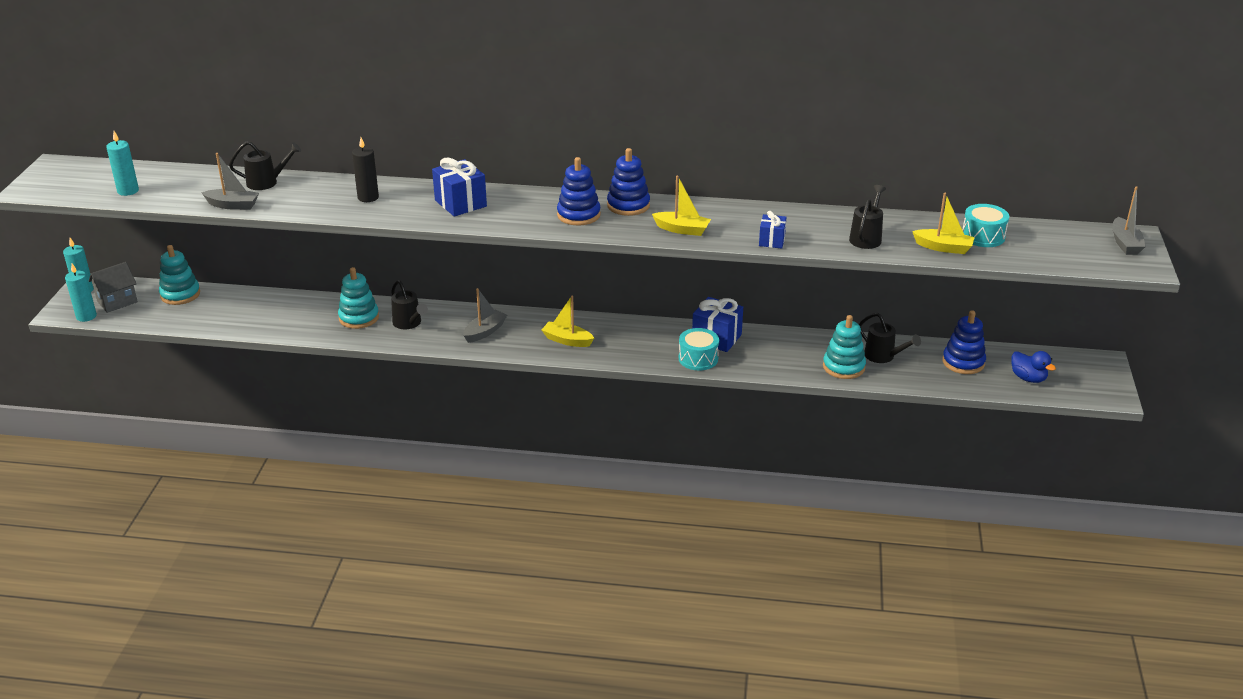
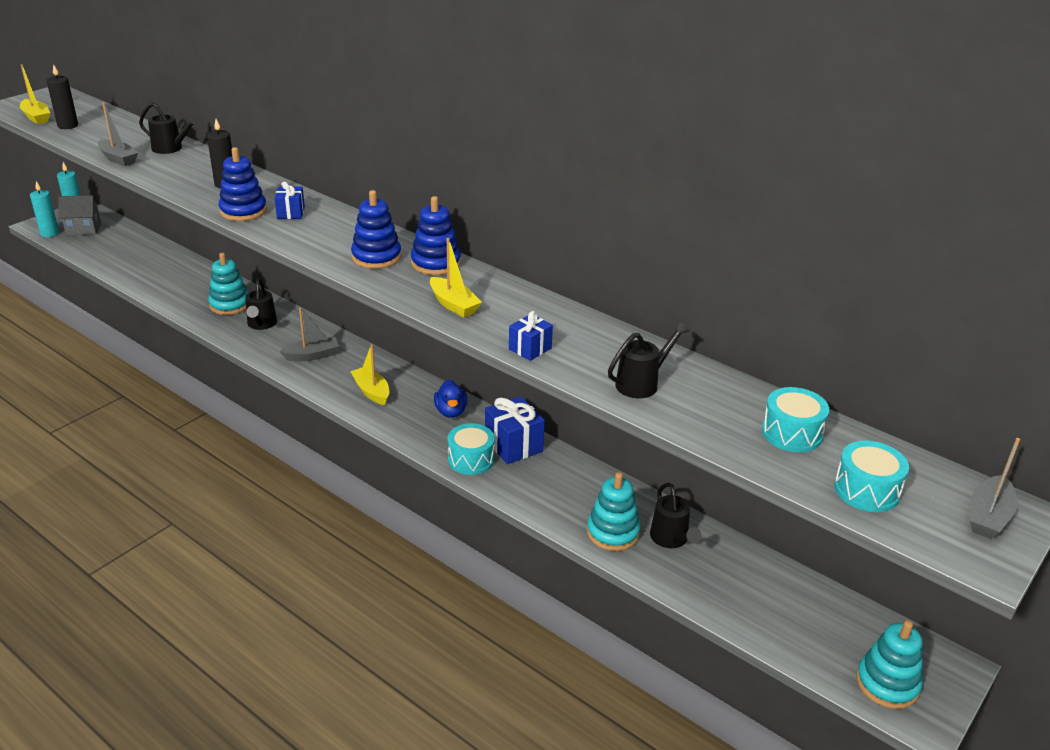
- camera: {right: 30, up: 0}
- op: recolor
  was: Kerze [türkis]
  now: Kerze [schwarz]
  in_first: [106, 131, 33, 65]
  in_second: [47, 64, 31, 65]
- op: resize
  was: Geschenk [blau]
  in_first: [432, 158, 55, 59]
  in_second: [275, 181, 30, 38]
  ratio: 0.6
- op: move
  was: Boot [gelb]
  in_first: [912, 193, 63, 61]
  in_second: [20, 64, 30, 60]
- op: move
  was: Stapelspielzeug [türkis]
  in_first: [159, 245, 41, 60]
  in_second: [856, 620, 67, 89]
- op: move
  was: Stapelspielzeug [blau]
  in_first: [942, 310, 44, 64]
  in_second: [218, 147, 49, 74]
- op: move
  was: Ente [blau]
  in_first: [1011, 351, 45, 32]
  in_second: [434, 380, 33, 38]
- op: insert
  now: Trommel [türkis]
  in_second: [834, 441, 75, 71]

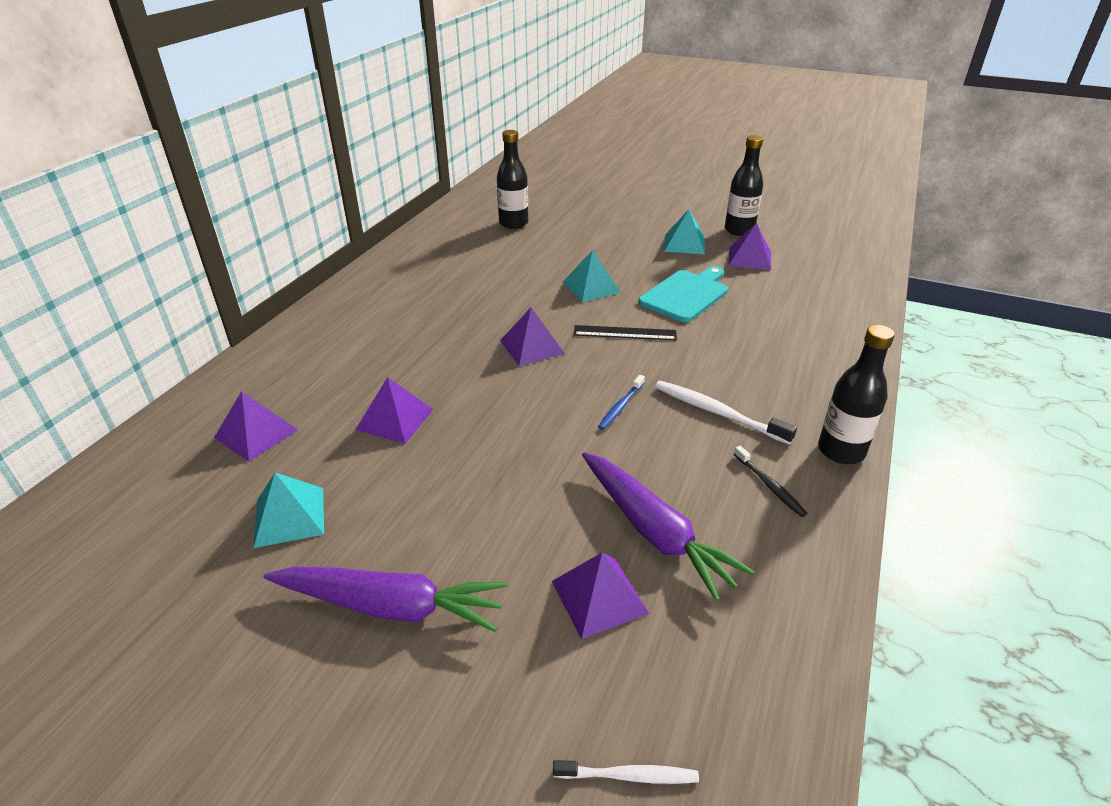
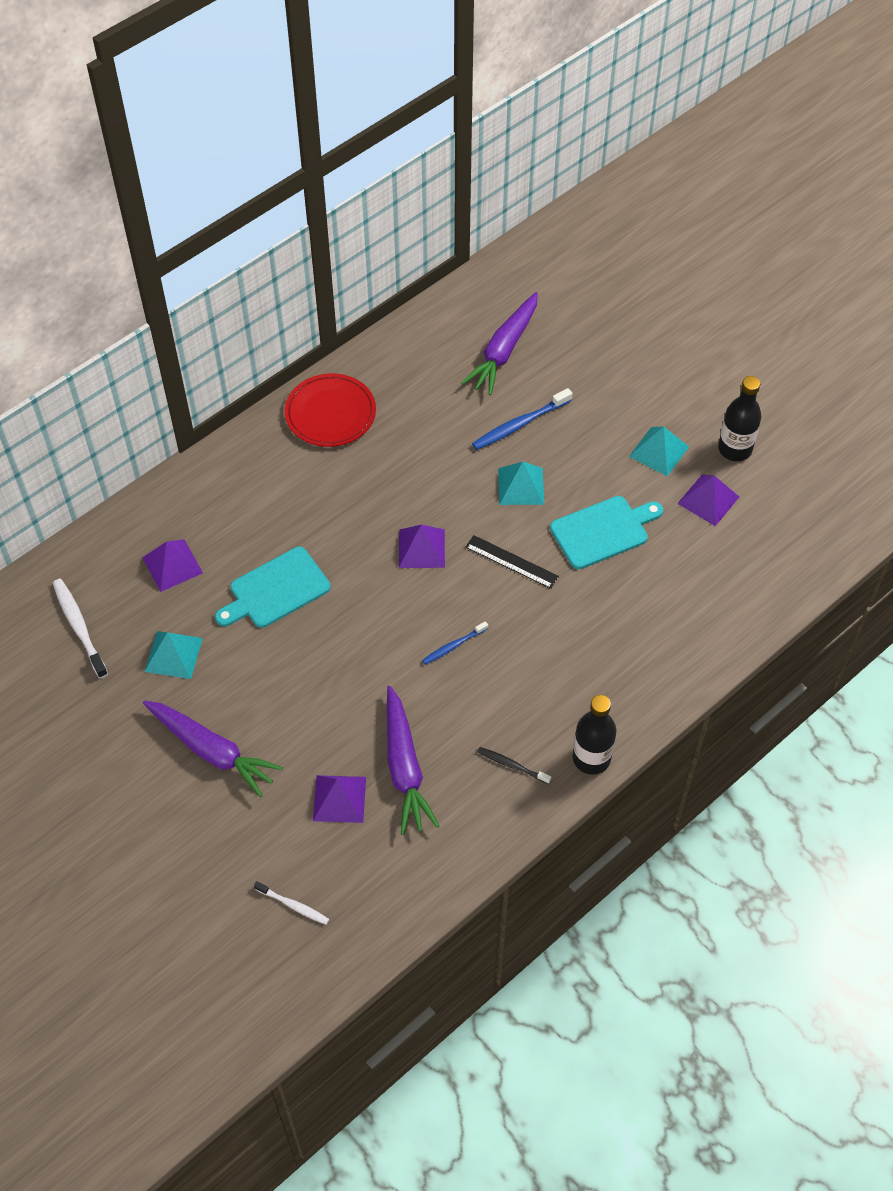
- camera: {right: 25, up: 20}
- op: replace
  was: Flasche [schwarz]
  now: Karotte [lila]
  in_first: [497, 130, 31, 99]
  in_second: [462, 292, 76, 103]
- op: replace
  was: Pyramide [lila]
  now: Schneidebrett [türkis]
  in_first: [355, 377, 79, 67]
  in_second: [215, 547, 116, 81]
- op: move
  was: Zahnbürste [weiß]
  in_first: [655, 381, 142, 64]
  in_second: [53, 579, 55, 99]
- op: rotate
  was: Zahnbürste [schwarz]
  in_first: [734, 446, 74, 71]
  in_second: [477, 747, 74, 37]
  clockwise: 120
- op: insert
  now: Teller [rot]
  in_second: [285, 373, 91, 74]
- op: insert
  now: Zahnbürste [blau]
  in_second: [472, 388, 101, 62]

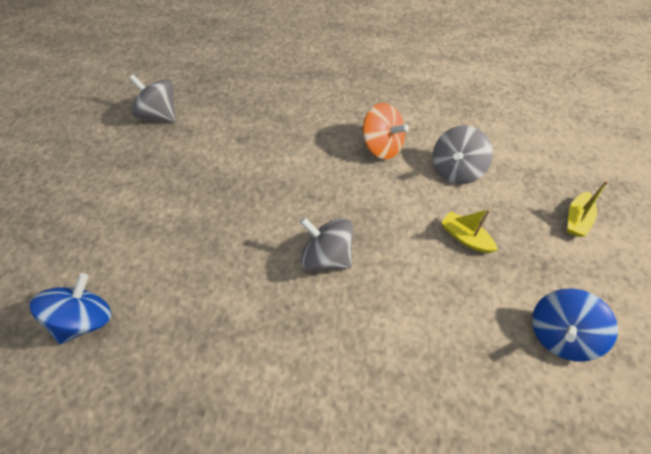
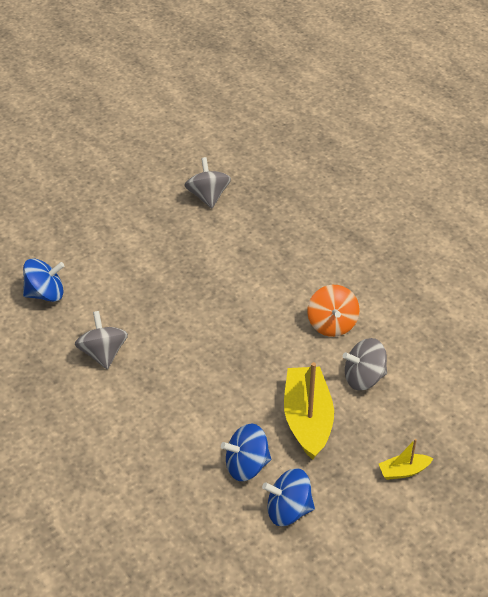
- camera: {right: 45, up: -10}
- op: resize
  was: Boot [gelb]
  in_first: [441, 209, 57, 44]
  in_second: [284, 362, 50, 98]
  ratio: 2.05
- op: move
  was: Kreisel [grau]
  in_first: [300, 217, 53, 54]
  in_second: [75, 311, 53, 58]
- op: insert
  now: Kreisel [blau]
  in_second: [221, 424, 50, 57]

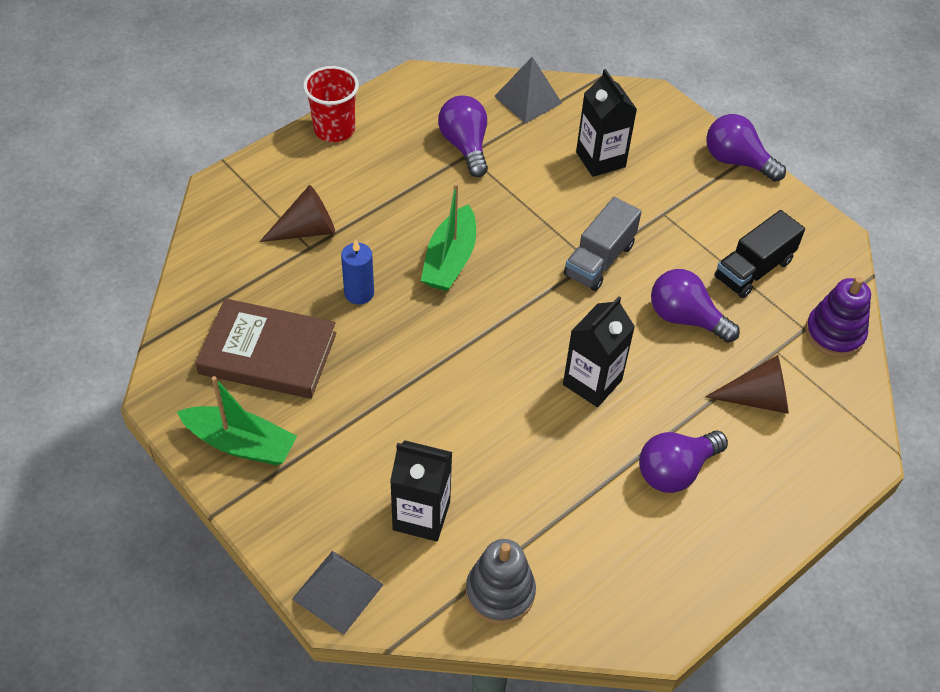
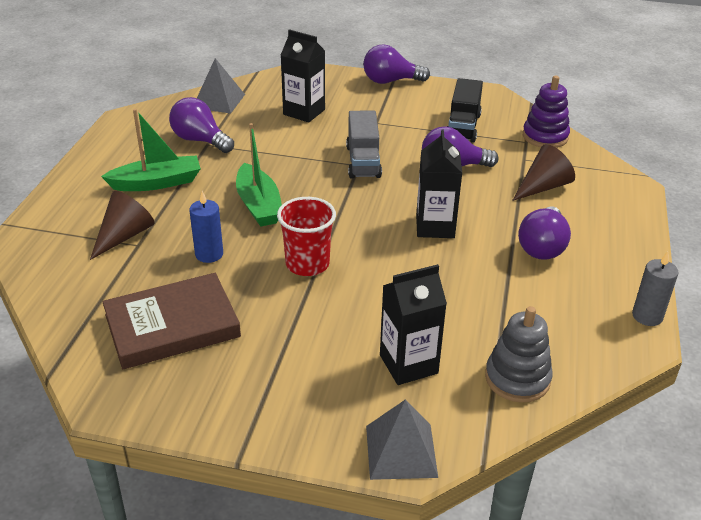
- camera: {right: -35, up: -15}
- op: move
  was: Becher [rot]
  in_first: [303, 66, 56, 76]
  in_second: [277, 197, 59, 79]
- op: move
  was: Boot [grün]
  in_first: [177, 376, 120, 89]
  in_second: [101, 109, 100, 82]
- op: insert
  now: Kerze [grau]
  in_second: [632, 251, 47, 75]

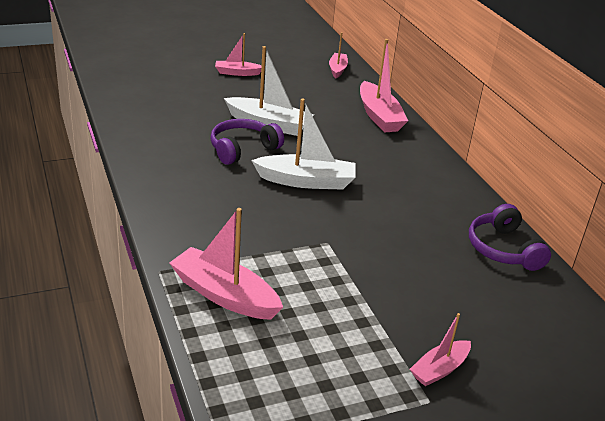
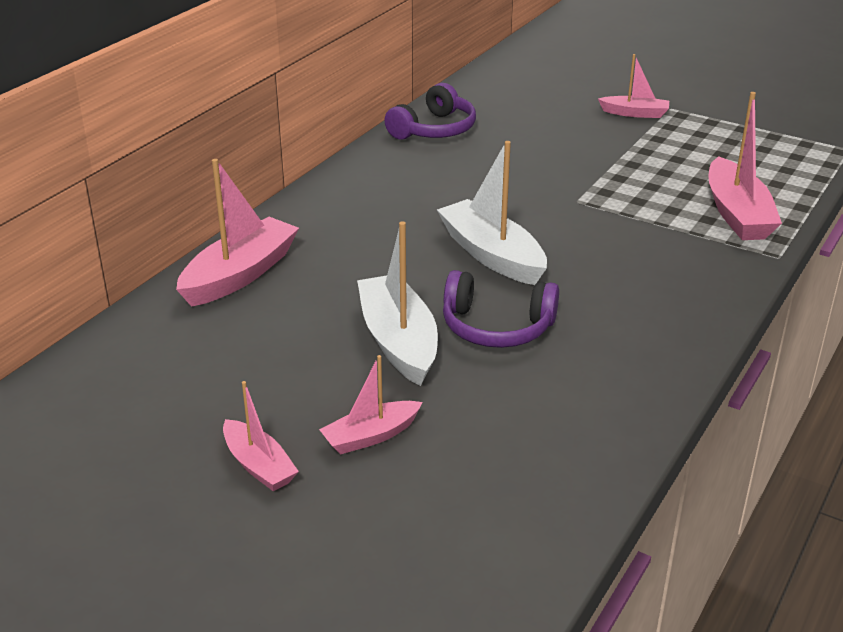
- camera: {right: -125, up: 0}
- op: move
  was: Boot [rosa]
  in_first: [329, 32, 19, 47]
  in_second: [319, 355, 104, 100]

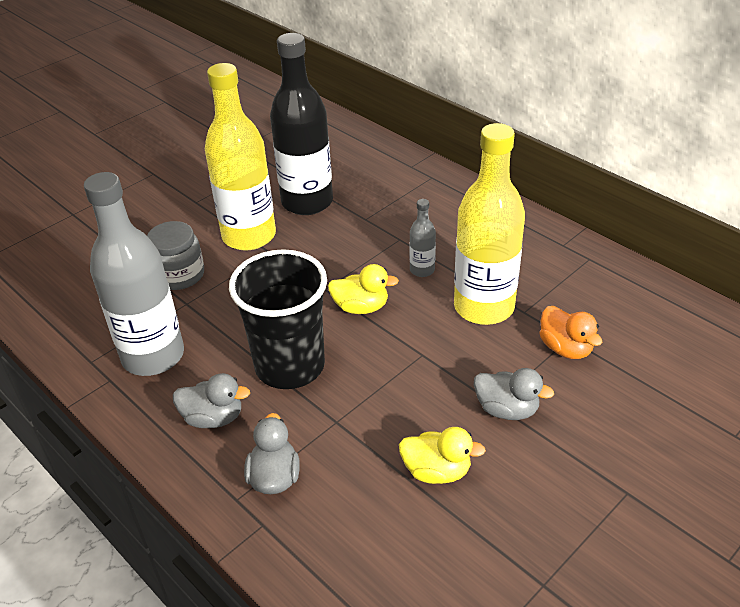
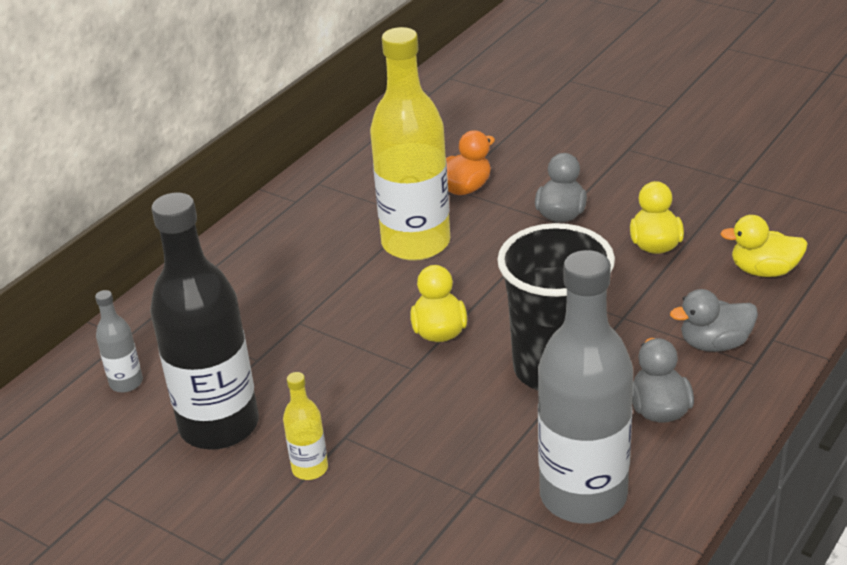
- camera: {right: -100, up: -5}
- op: resize
  was: Flasche [gelb]
  in_first: [205, 63, 71, 187]
  in_second: [283, 372, 45, 108]
  ratio: 0.44
- op: move
  was: Flasche [grau]
  in_first: [409, 199, 27, 78]
  in_second: [95, 290, 48, 102]
- op: delete
  was: Einmachglas [grau]
  in_first: [147, 221, 57, 69]
- op: insert
  now: Ente [gelb]
  in_second: [720, 215, 88, 62]

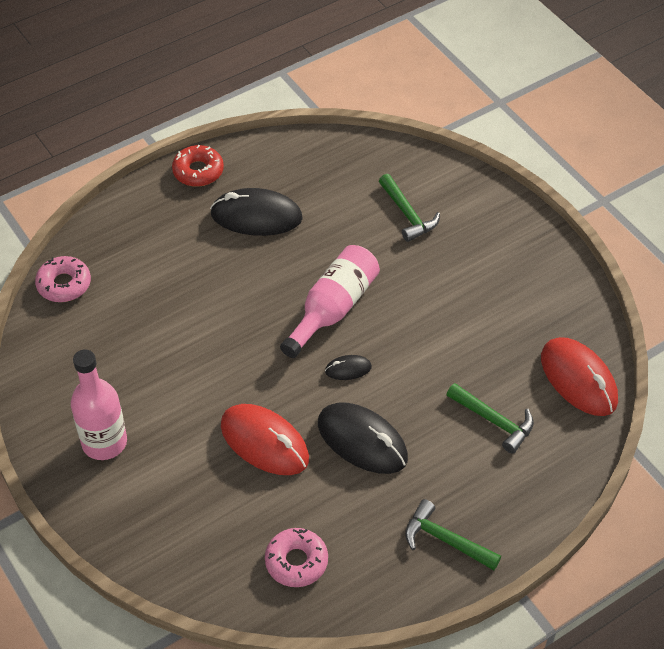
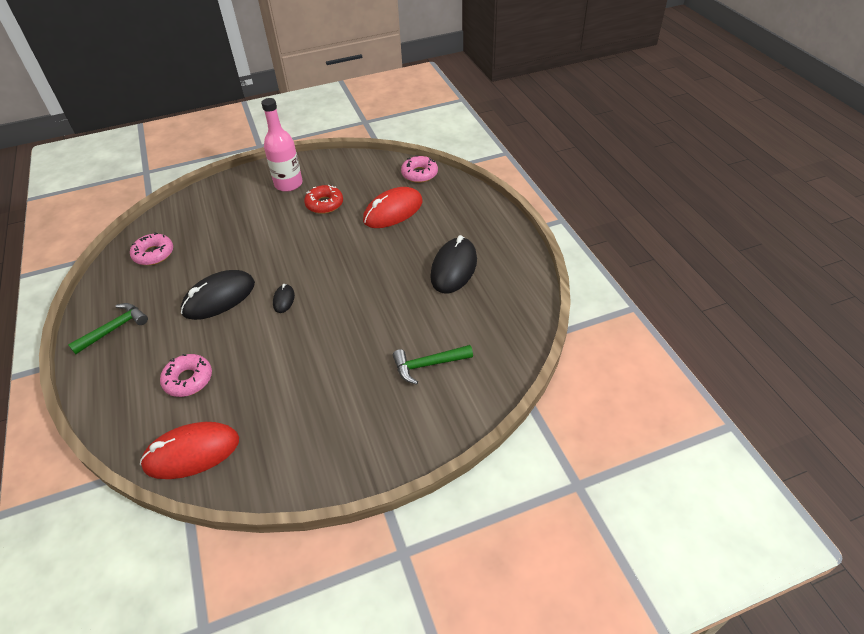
- camera: {right: 105, up: -5}
- op: move
  was: Donut [rot]
  in_first: [172, 145, 52, 42]
  in_second: [304, 185, 39, 29]
- op: delete
  was: Flasche [rosa]
  in_first: [280, 245, 100, 113]
- op: replace
  was: Hammer [grün]
  now: Donut [rosa]
  in_first: [446, 383, 88, 71]
  in_second: [160, 354, 52, 43]
- op: move
  was: Computermaus [rot]
  in_first: [221, 404, 88, 71]
  in_second: [363, 187, 60, 41]

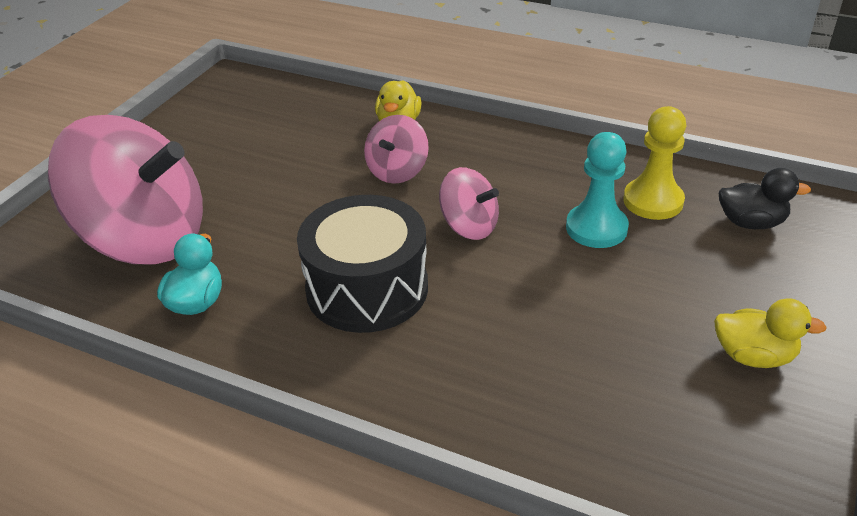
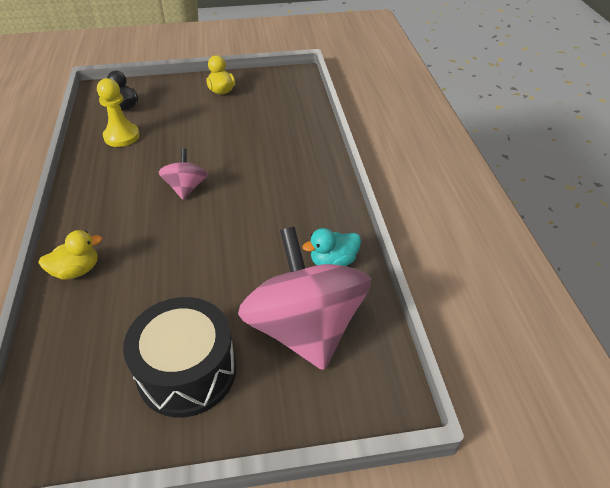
- camera: {right: -125, up: 5}
- op: delete
  was: Kreisel [rosa]
  in_first: [364, 115, 65, 69]
- op: delete
  was: Bauer [türkis]
  in_first: [566, 132, 63, 116]
- op: move
  was: Trommel [schwarz]
  in_first: [297, 195, 131, 138]
  in_second: [123, 297, 113, 121]

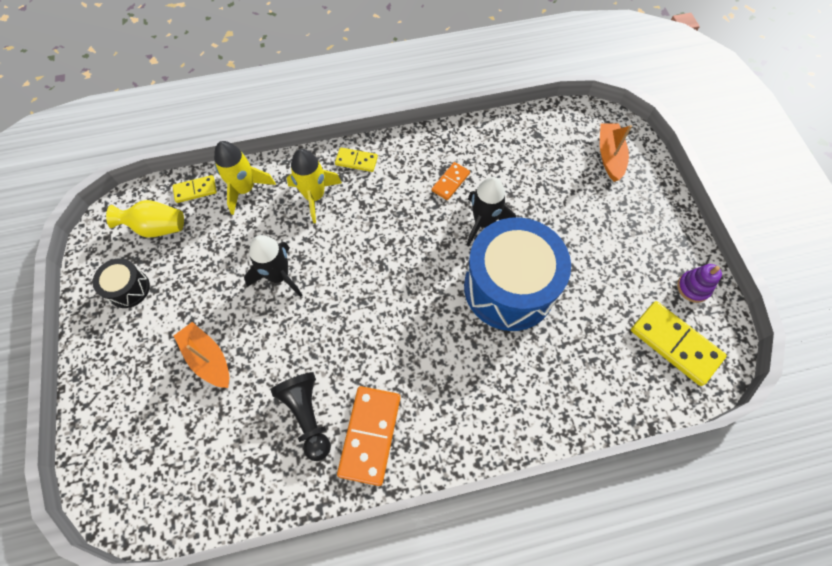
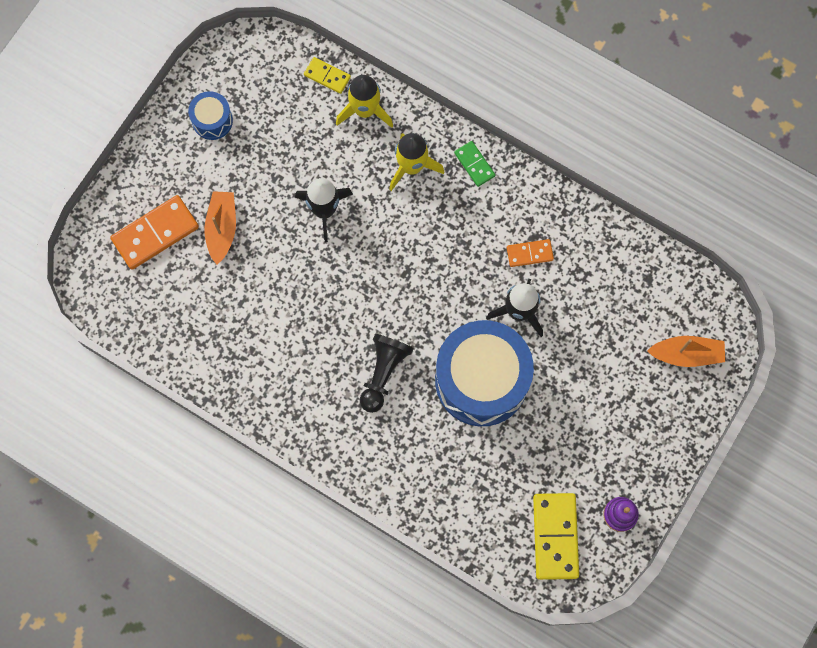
- camera: {right: 45, up: 10}
- op: rotate
  was: Boot [orange]
  in_first: [600, 123, 32, 59]
  in_second: [647, 336, 78, 31]
  clockwise: 45
- op: recolor
  was: Dominostein [gelb]
  now: Dominostein [grün]
  in_first: [335, 148, 43, 24]
  in_second: [454, 141, 41, 46]
- op: delete
  was: Vase [gelb]
  in_first: [106, 200, 78, 37]
- op: recolor
  was: Trommel [schwarz]
  now: Trommel [blau]
  in_first: [93, 258, 57, 50]
  in_second: [188, 91, 45, 49]
- op: move
  was: Bauer [schwarz]
  in_first: [271, 372, 60, 89]
  in_second: [360, 334, 54, 79]
- op: move
  was: Dominostein [orange]
  in_first: [337, 386, 64, 100]
  in_second: [110, 195, 89, 75]

